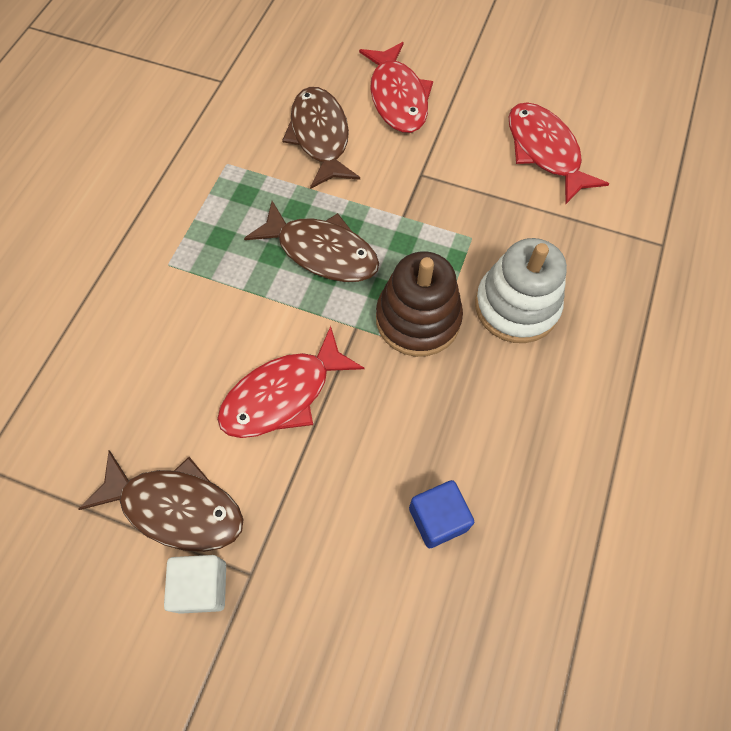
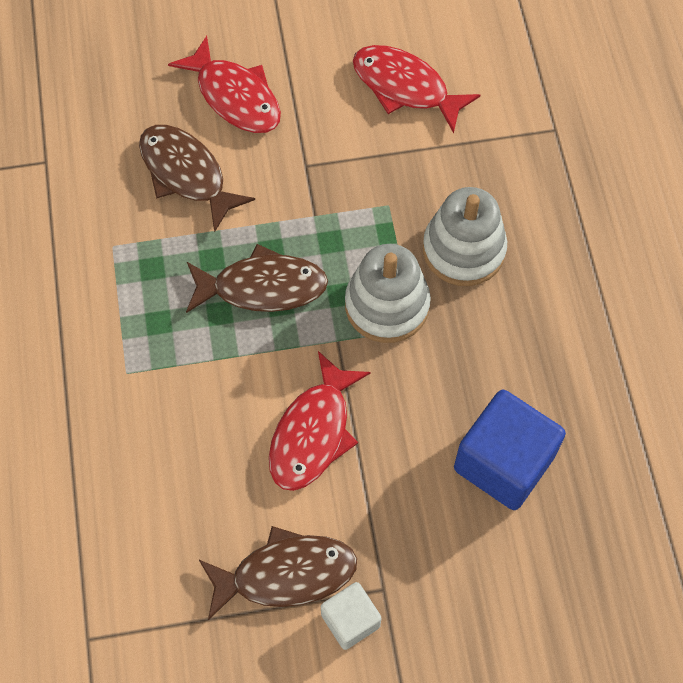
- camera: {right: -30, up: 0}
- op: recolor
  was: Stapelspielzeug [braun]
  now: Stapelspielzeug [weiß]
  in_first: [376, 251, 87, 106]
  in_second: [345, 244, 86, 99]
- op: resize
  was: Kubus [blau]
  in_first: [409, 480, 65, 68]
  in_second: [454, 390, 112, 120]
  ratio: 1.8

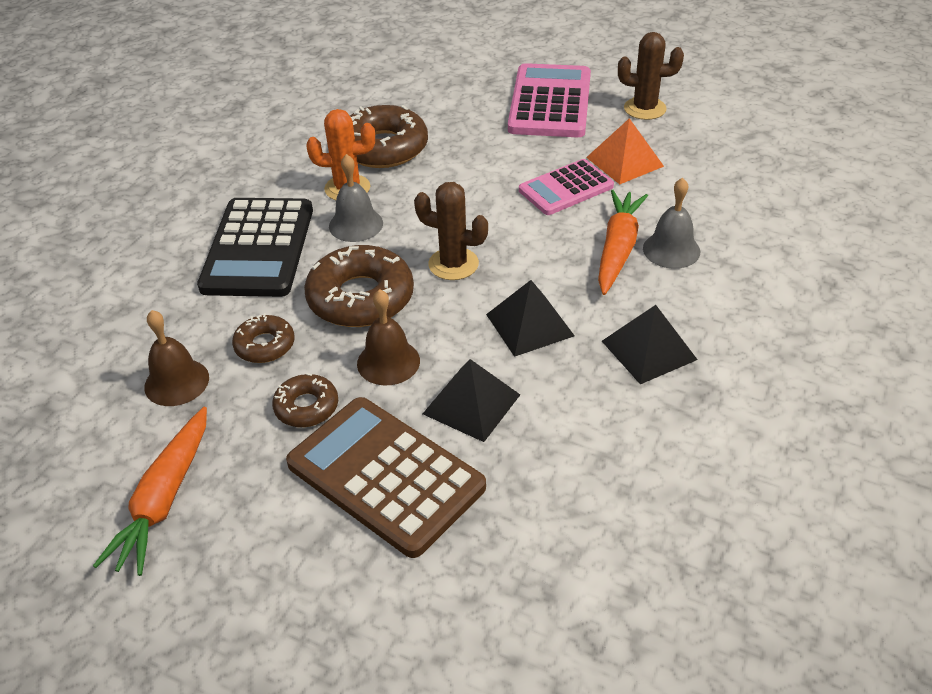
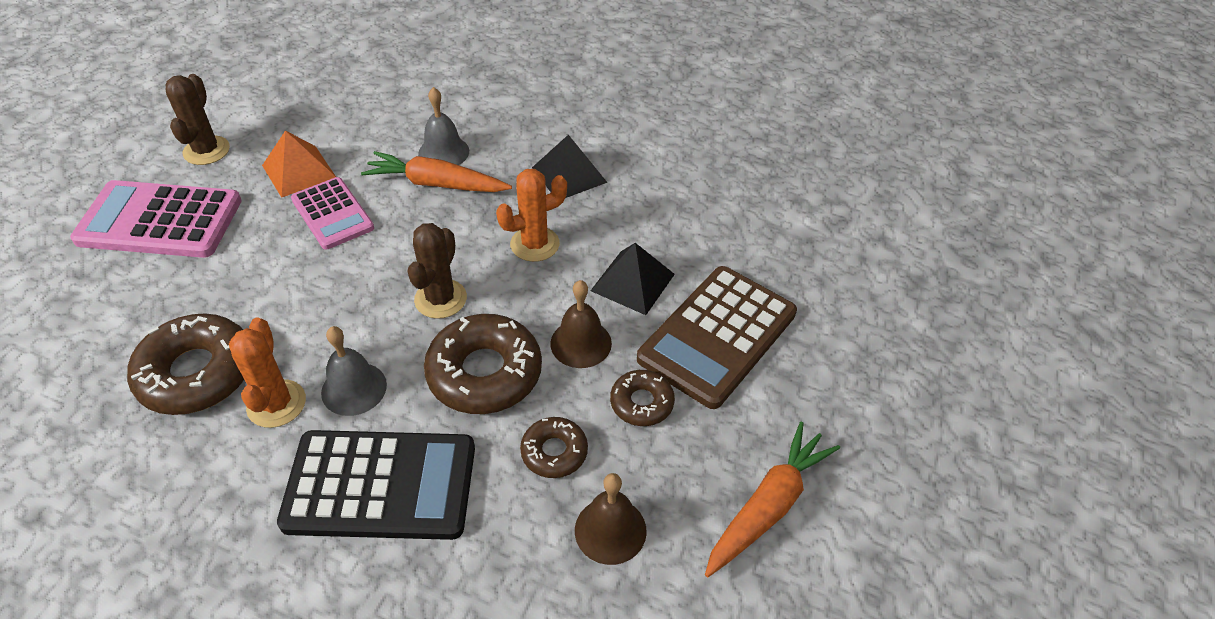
- camera: {right: -95, up: 5}
- op: replace
  was: Pyramide [schwarz]
  now: Kaktus [orange]
  in_first: [486, 280, 89, 77]
  in_second: [496, 169, 71, 93]
- op: rotate
  was: Karotte [orange]
  in_first: [93, 407, 114, 169]
  in_second: [705, 422, 135, 155]
  clockwise: -60

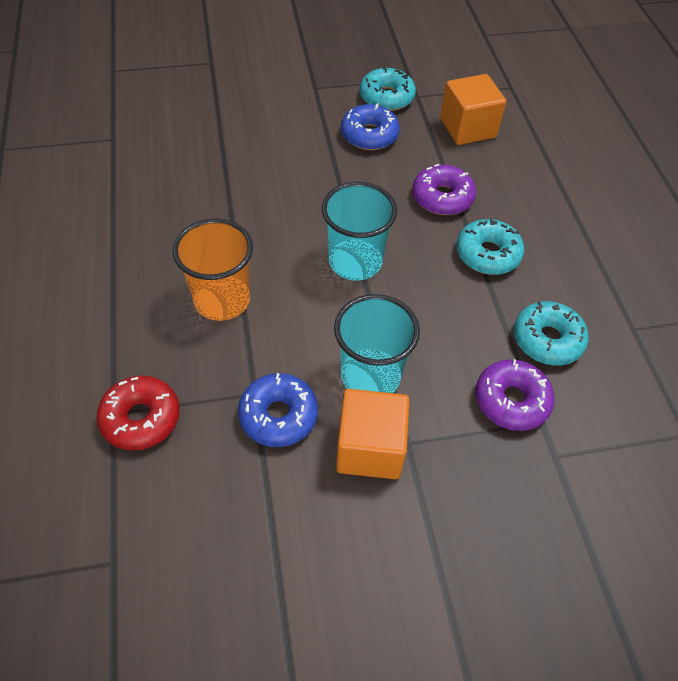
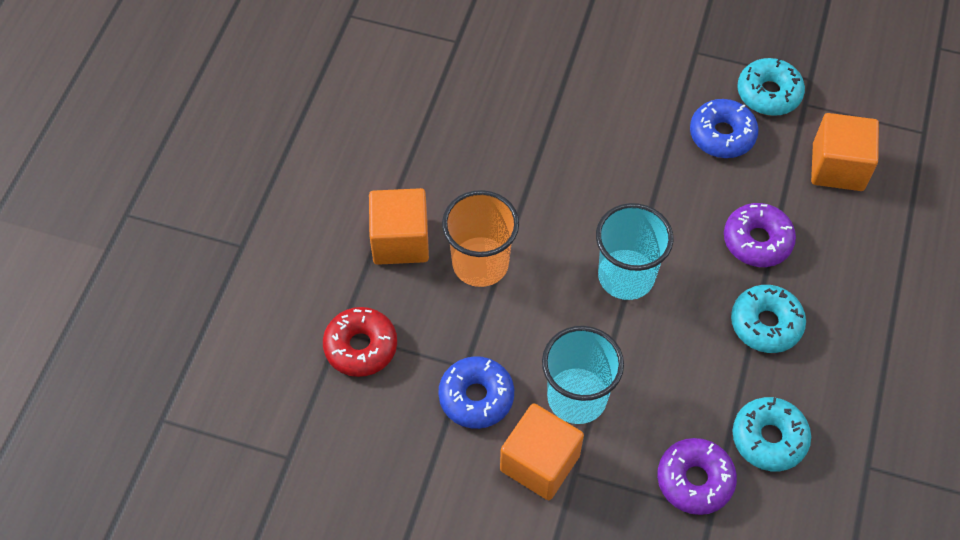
- camera: {right: 30, up: 5}
- op: insert
  now: Kubus [orange]
  in_second: [369, 188, 60, 77]

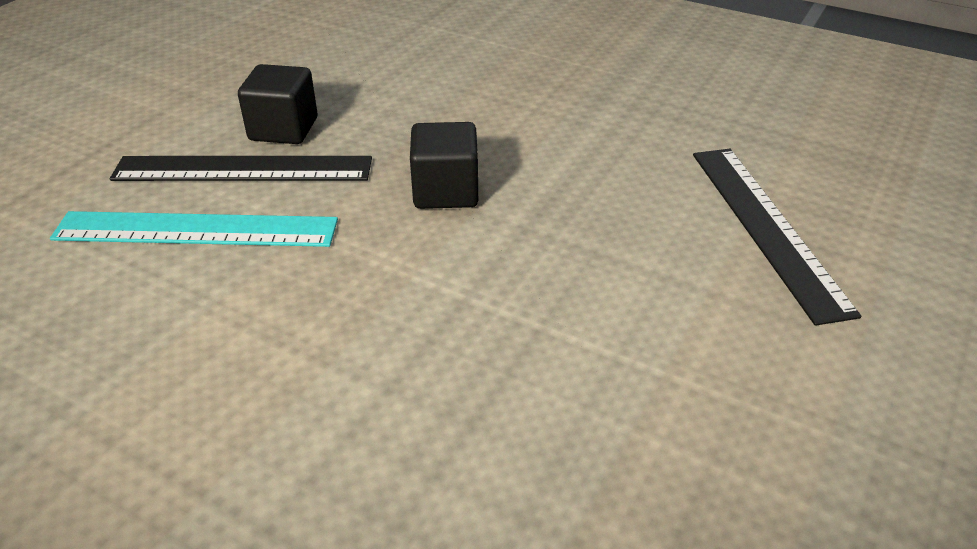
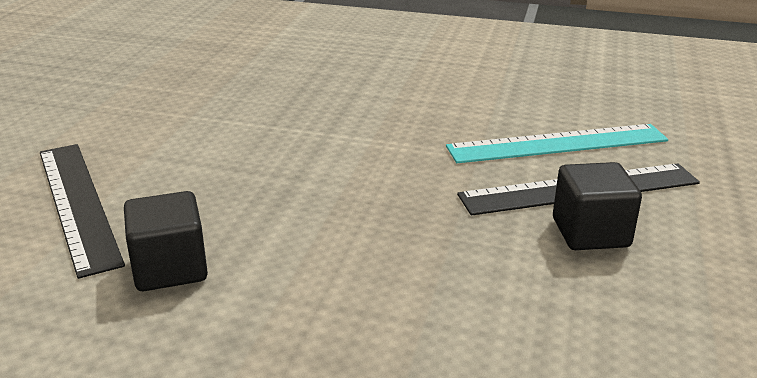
- camera: {right: 165, up: -10}
- op: move
  was: Kubus [schwarz]
  in_first: [410, 122, 68, 87]
  in_second: [124, 191, 84, 100]

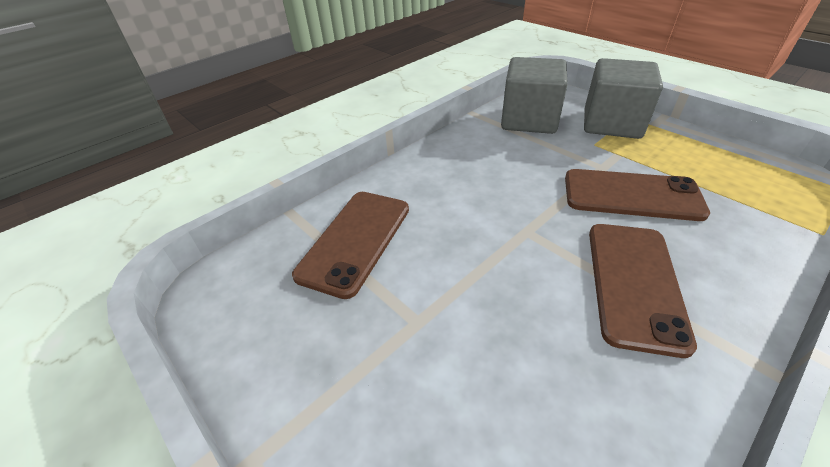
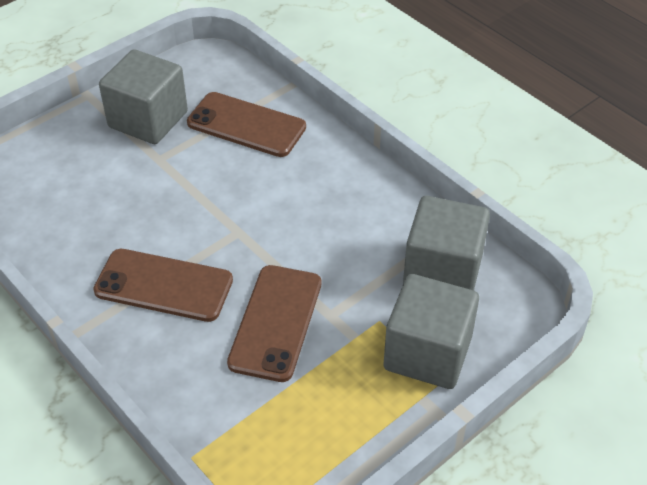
- camera: {right: 90, up: 5}
- op: insert
  now: Kubus [grau]
  in_second: [99, 49, 89, 95]

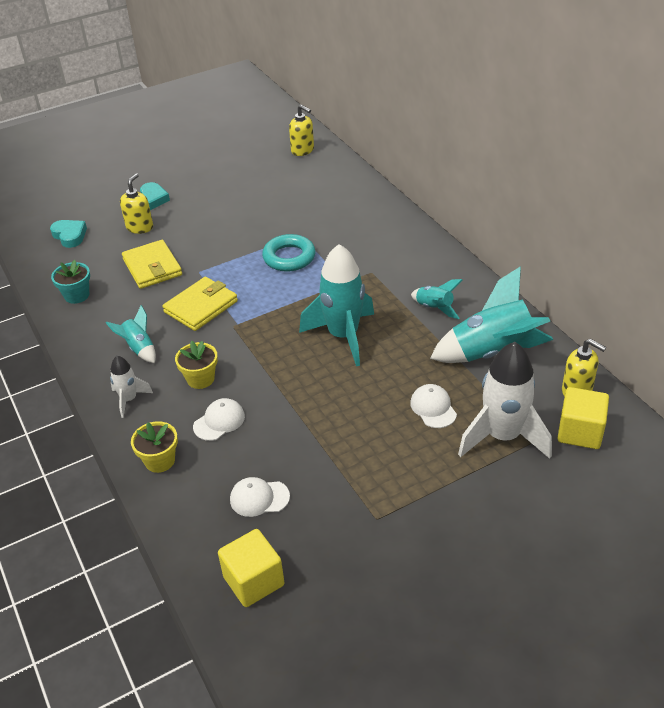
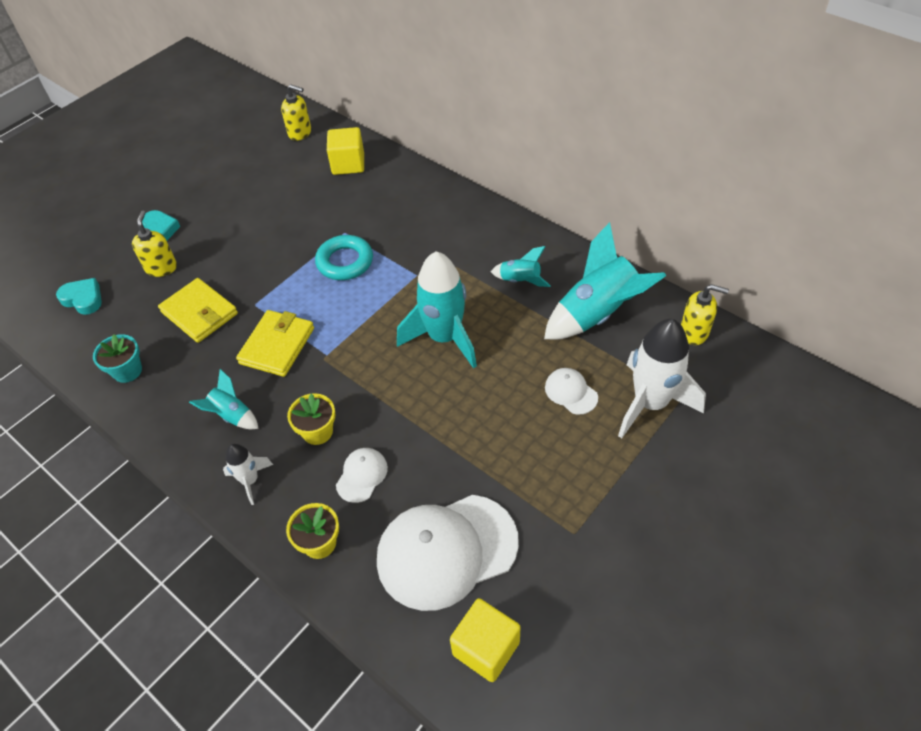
- camera: {right: -20, up: 10}
- op: move
  was: Kubus [gelb]
  in_first: [558, 387, 51, 62]
  in_second: [327, 127, 37, 48]
- op: resize
  was: Kappe [weiß]
  in_first: [230, 477, 60, 40]
  in_second: [377, 495, 142, 116]
  ratio: 2.23

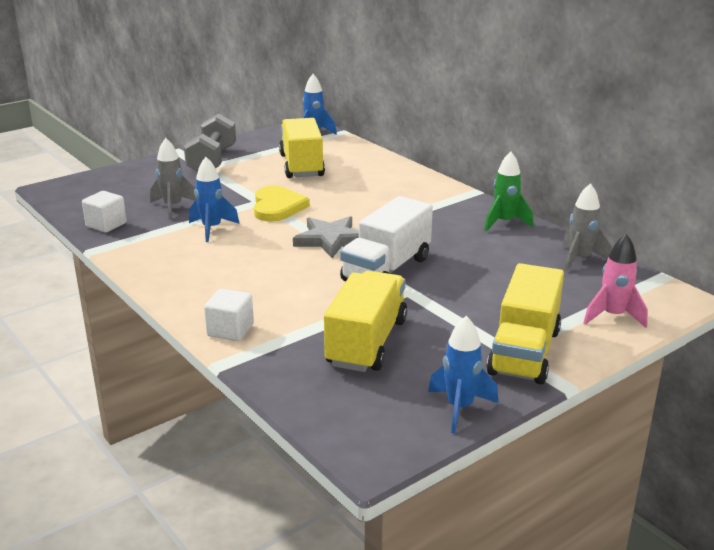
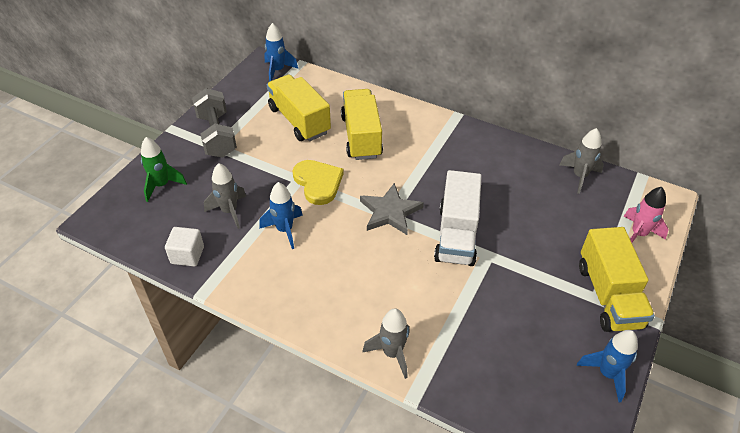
- camera: {right: -25, up: 20}
- op: move
  was: Rakete [grün]
  in_first: [484, 152, 49, 79]
  in_second: [141, 137, 46, 65]
- op: move
  was: Lastwagen [gelb]
  in_first: [324, 271, 83, 101]
  in_second: [341, 89, 42, 71]
- op: replace
  was: Kubus [weiß]
  now: Rakete [grau]
  in_first: [204, 289, 50, 52]
  in_second: [362, 308, 48, 71]

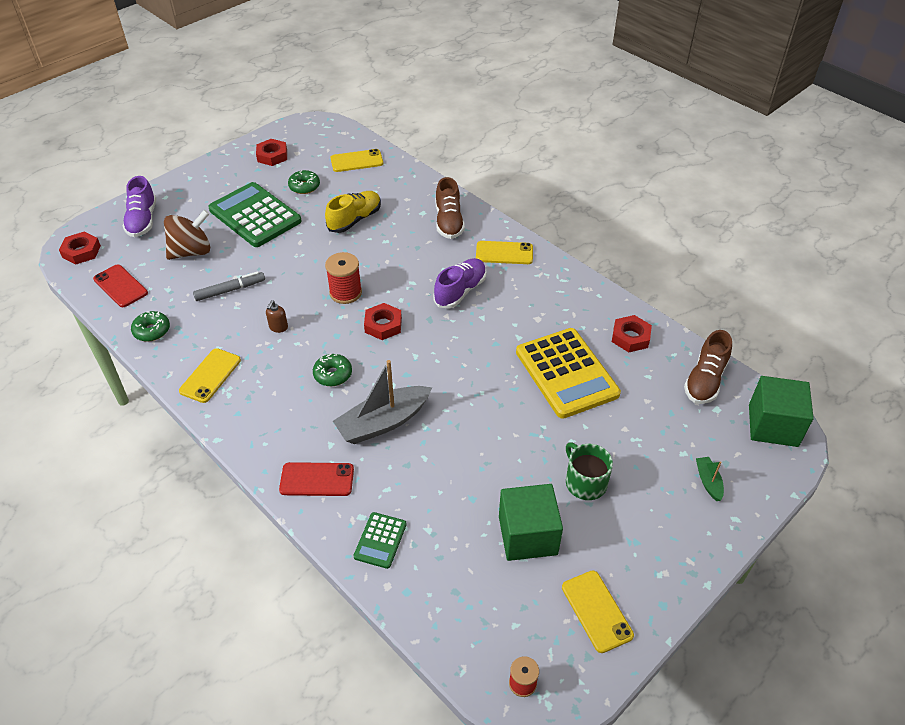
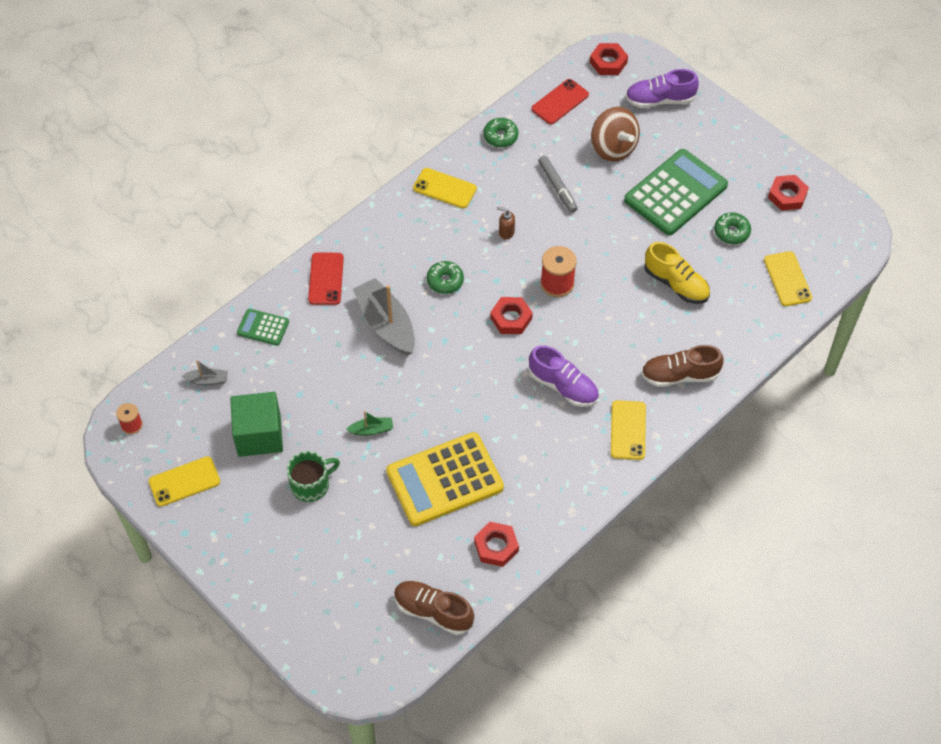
- camera: {right: 90, up: 10}
- op: delete
  was: Kubus [grün]
  in_first: [749, 376, 65, 71]
- op: move
  was: Boot [grün]
  in_first: [696, 457, 28, 44]
  in_second: [346, 411, 47, 25]
- op: insert
  now: Boot [grau]
  in_second: [181, 360, 47, 25]

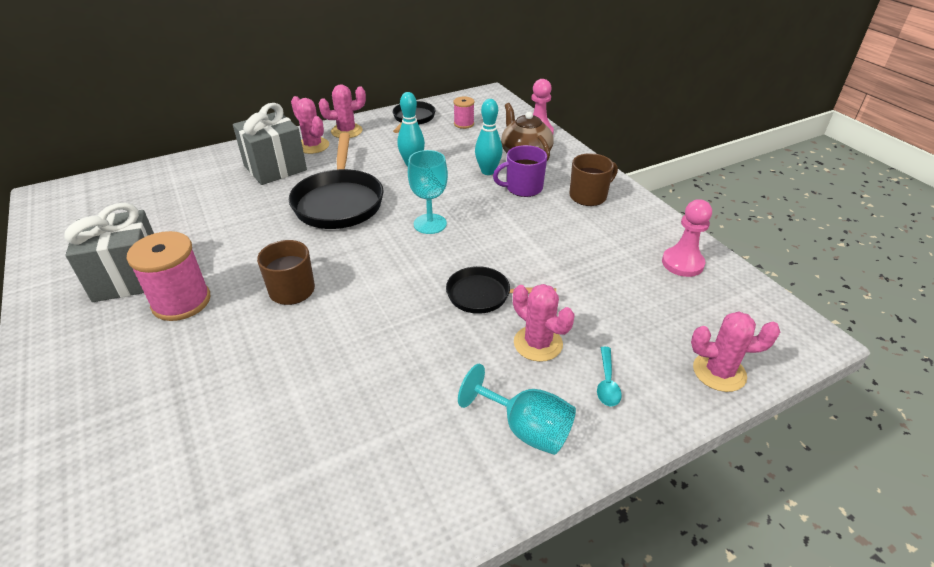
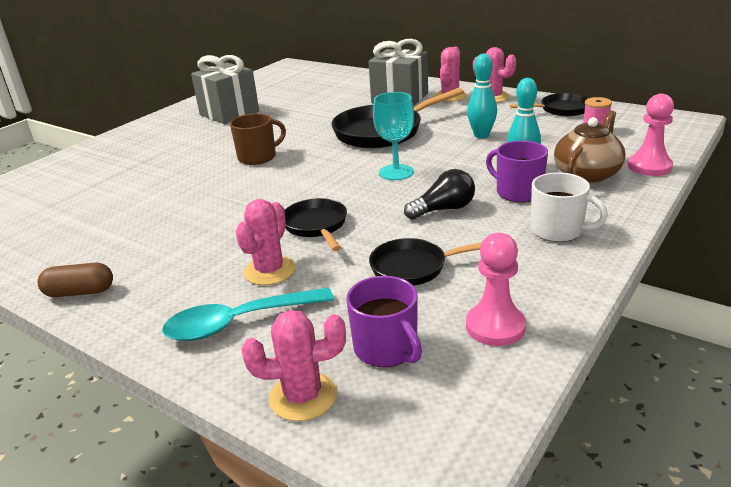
- camera: {right: 65, up: -10}
- op: recolor
  was: Tasse [braun]
  now: Tasse [weiß]
  in_first: [569, 153, 49, 53]
  in_second: [531, 172, 77, 70]
- op: delete
  was: Garnrolle [rosa]
  in_first: [127, 231, 83, 90]
- op: rotate
  was: Kaktus [rosa]
  in_first: [691, 311, 89, 81]
  in_second: [242, 310, 104, 111]
  clockwise: -75
- op: resize
  was: Löffel [türkis]
  in_first: [597, 347, 25, 60]
  in_second: [162, 287, 172, 54]
  ratio: 1.91
- op: delete
  was: Kelch [türkis]
  in_first: [458, 364, 118, 91]
- op: insert
  now: Glühbirne [schwarz]
  in_second: [404, 169, 71, 51]
- op: insert
  now: Pfanne [schwarz]
  in_second: [369, 238, 113, 48]
- op: insert
  now: Kapsel [braun]
  in_second: [38, 263, 75, 34]
- op: insert
  now: Tasse [lila]
  in_second: [346, 276, 76, 91]

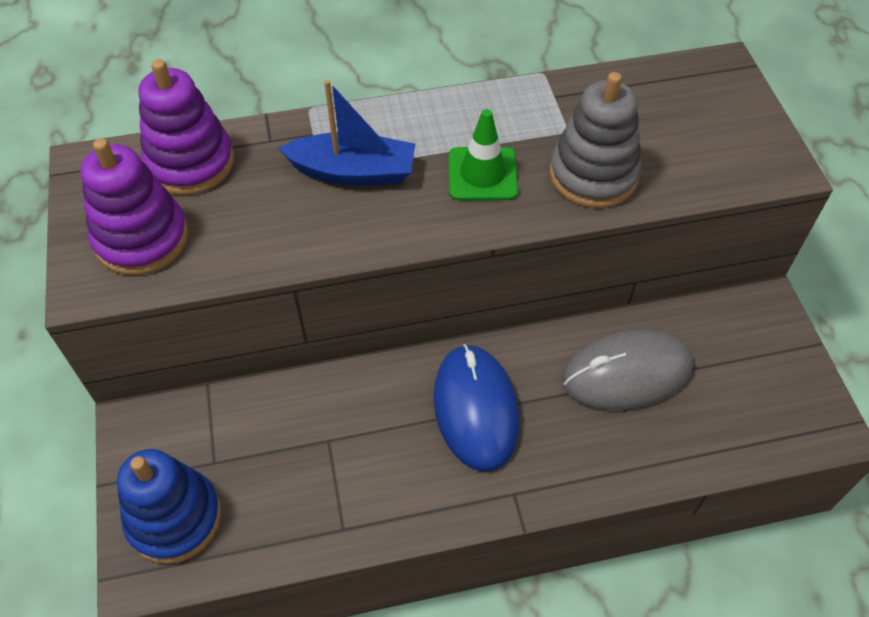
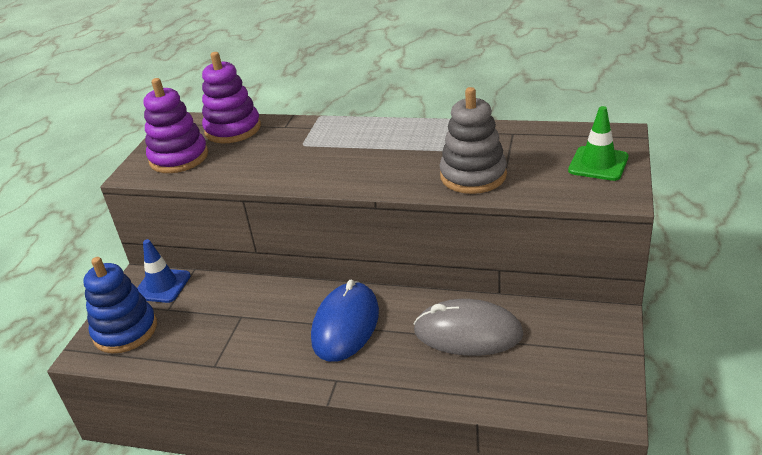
- camera: {right: 30, up: -20}
- op: delete
  was: Boot [blau]
  in_first: [278, 80, 137, 105]
- op: move
  was: Leitkegel [grün]
  in_first: [449, 109, 69, 92]
  in_second: [568, 106, 60, 75]
- op: insert
  now: Leitkegel [blau]
  in_second: [137, 239, 54, 64]

